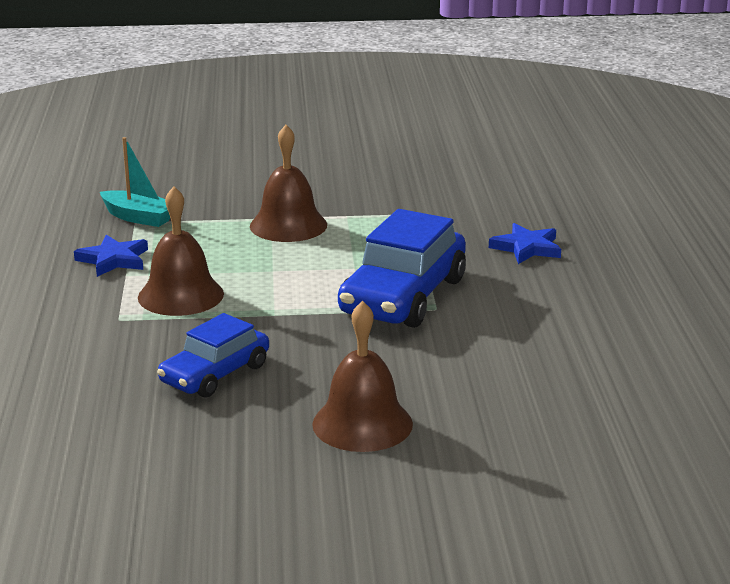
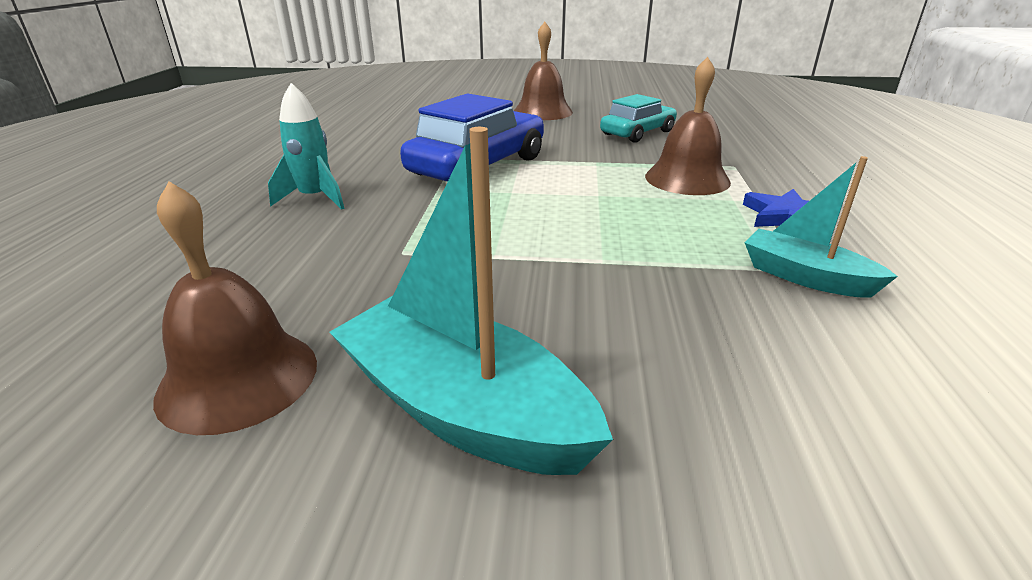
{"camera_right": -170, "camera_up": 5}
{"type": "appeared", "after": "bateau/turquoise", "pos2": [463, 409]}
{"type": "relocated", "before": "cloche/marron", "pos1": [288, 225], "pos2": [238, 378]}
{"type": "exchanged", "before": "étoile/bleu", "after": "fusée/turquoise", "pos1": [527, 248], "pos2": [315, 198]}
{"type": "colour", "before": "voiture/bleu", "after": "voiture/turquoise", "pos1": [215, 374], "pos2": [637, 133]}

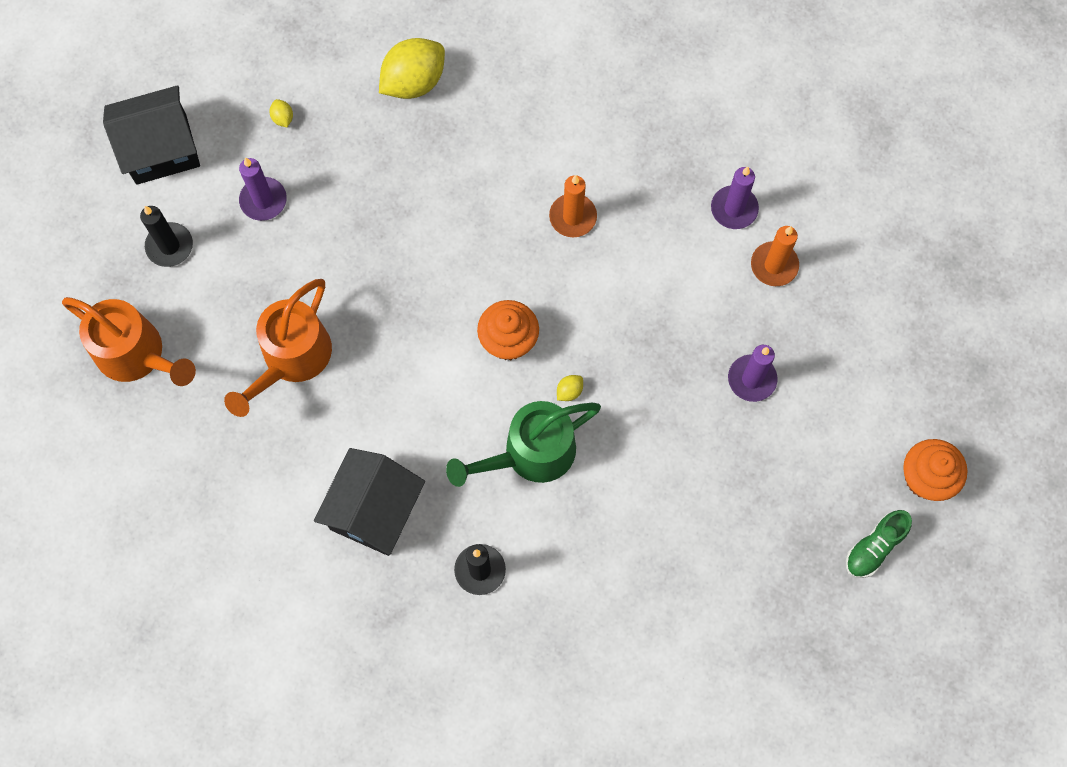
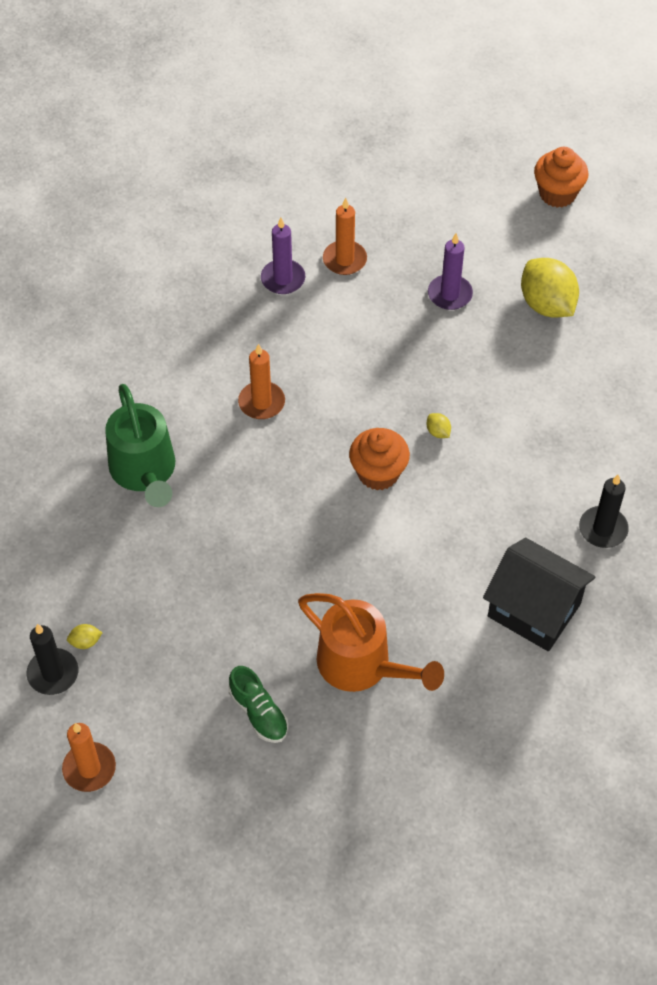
{"camera_right": -80, "camera_up": -15}
{"type": "missing", "before": "arrosoir/orange", "pos1": [138, 355]}
{"type": "missing", "before": "bougie/violet", "pos1": [263, 200]}
{"type": "relocated", "before": "bougie/noir", "pos1": [169, 246], "pos2": [53, 673]}
{"type": "relocated", "before": "citron/jaune", "pos1": [414, 82], "pos2": [547, 304]}
{"type": "relocated", "before": "arrosoir/vert", "pos1": [529, 454], "pos2": [145, 472]}
{"type": "relocated", "before": "chaussure/vert", "pos1": [874, 547], "pos2": [259, 713]}
{"type": "exchanged", "before": "maison/noir", "after": "bougie/orange", "pos1": [161, 149], "pos2": [89, 768]}

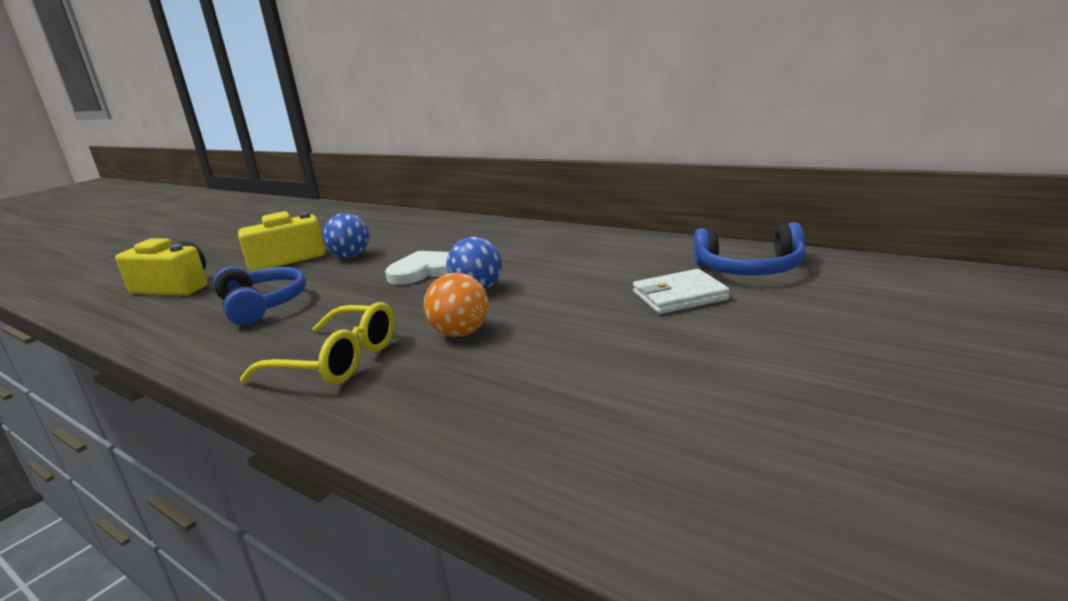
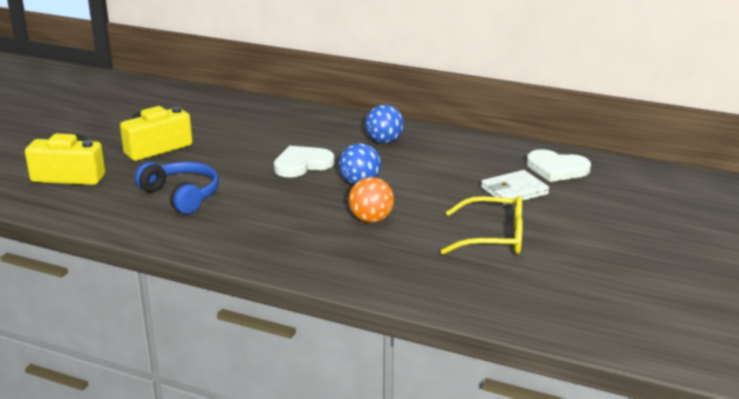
{"camera_right": -15, "camera_up": 5}
{"type": "relocated", "before": "lunettes/jaune", "pos1": [337, 360], "pos2": [493, 237]}
{"type": "relocated", "before": "balle/bleu", "pos1": [351, 256], "pos2": [384, 141]}
{"type": "exchanged", "before": "casque audio/bleu", "after": "cœur/blanc", "pos1": [750, 269], "pos2": [557, 169]}

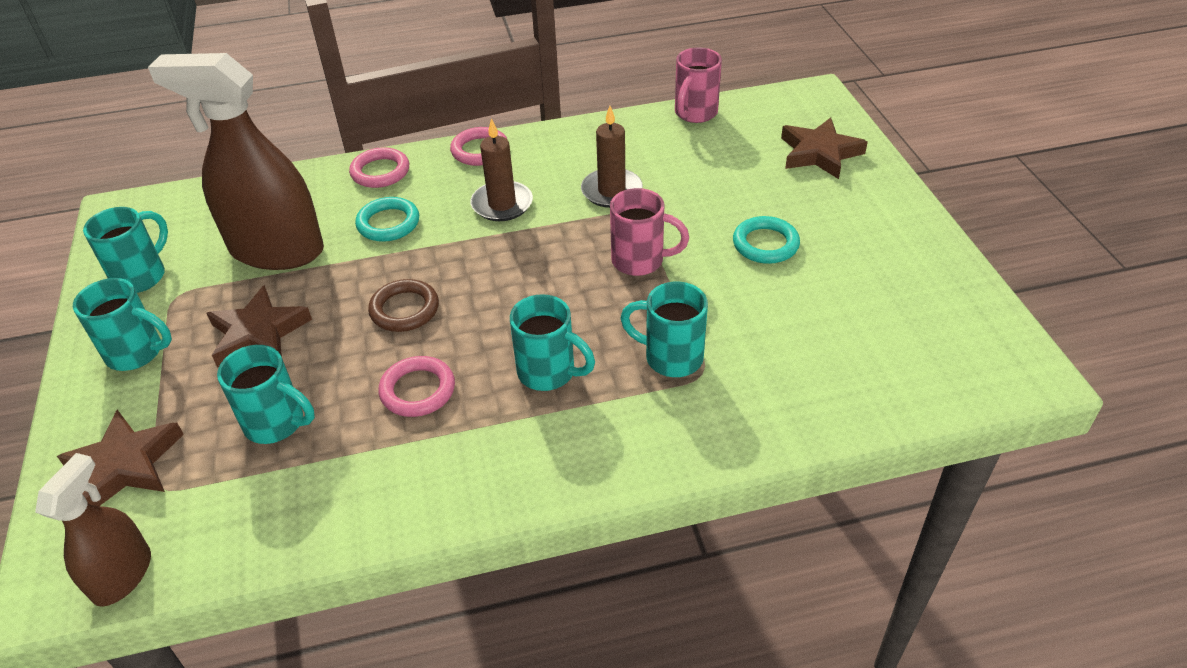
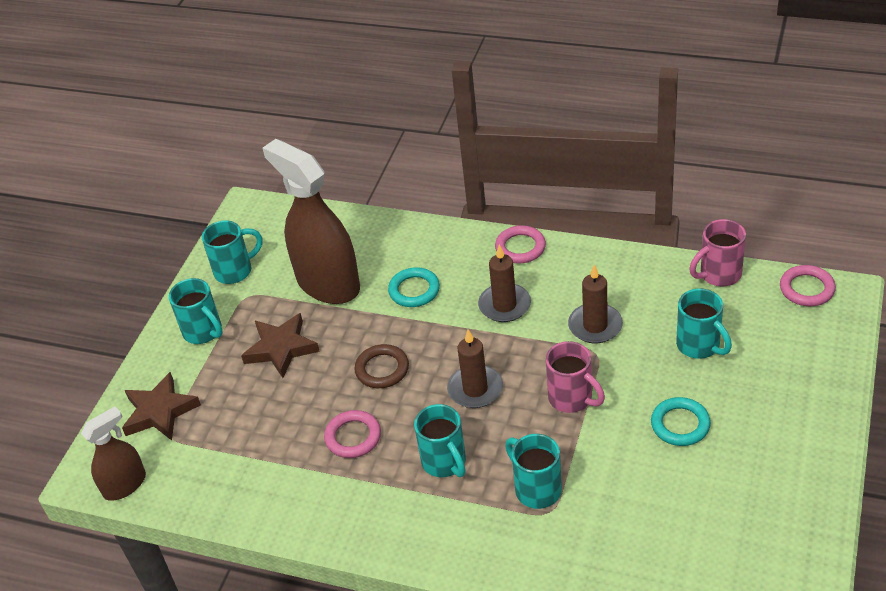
{"camera_right": 35, "camera_up": 0}
{"type": "missing", "before": "étoile/marron", "pos1": [819, 153]}
{"type": "appeared", "after": "bougie/marron", "pos2": [475, 389]}
{"type": "relocated", "before": "tasse/turquoise", "pos1": [277, 423], "pos2": [699, 346]}
{"type": "relocated", "before": "anneau/rose", "pos1": [380, 172], "pos2": [807, 289]}

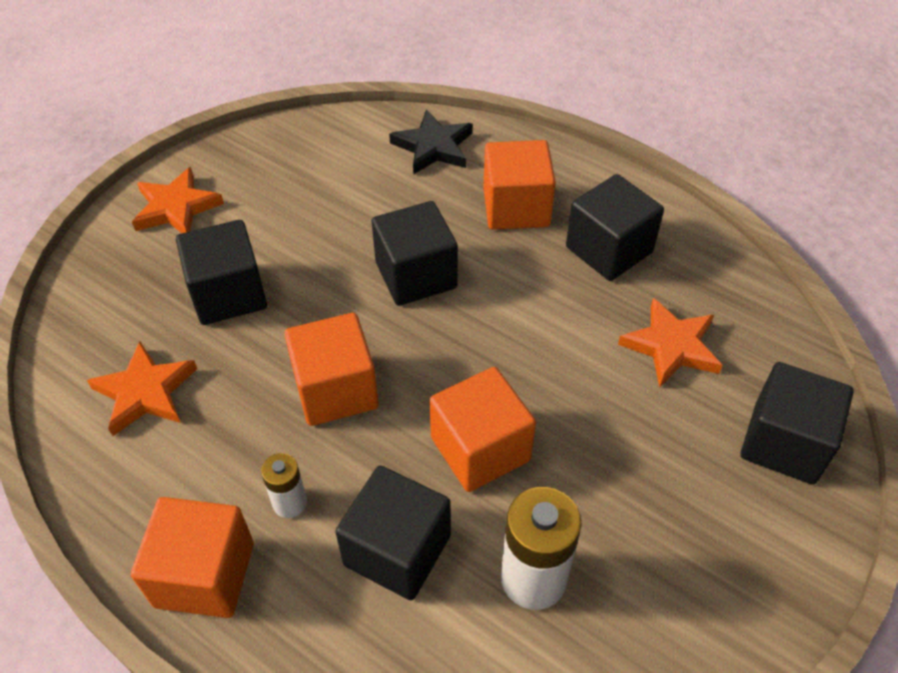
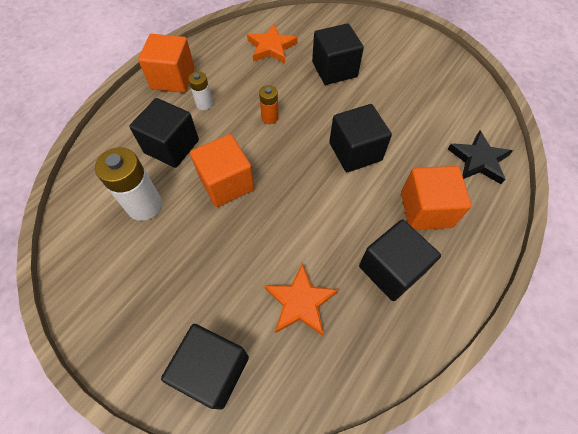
{"camera_right": 90, "camera_up": 10}
{"type": "missing", "before": "étoile/orange", "pos1": [176, 208]}
{"type": "exchanged", "before": "cube/orange", "after": "pile/orange", "pos1": [336, 390], "pos2": [270, 117]}

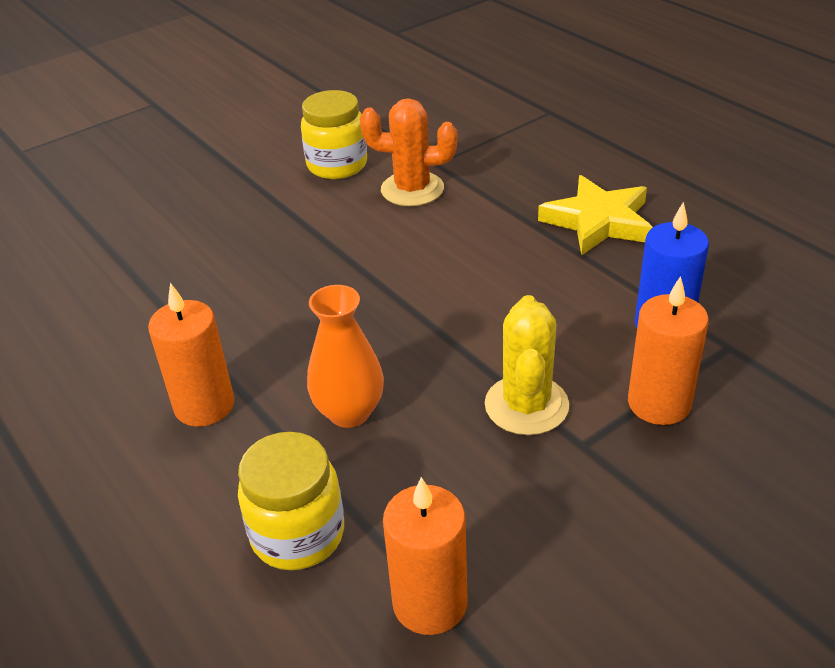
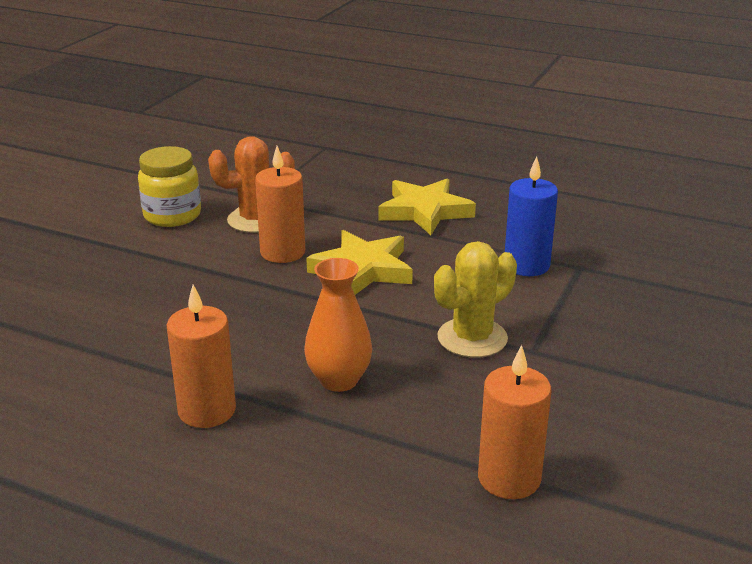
{"camera_right": -30, "camera_up": -10}
{"type": "missing", "before": "bocal/jaune", "pos1": [298, 534]}
{"type": "appeared", "after": "étoile/jaune", "pos2": [362, 269]}
{"type": "relocated", "before": "bougie/orange", "pos1": [659, 403], "pos2": [282, 252]}
{"type": "spun", "before": "cactus/jaune", "pos1": [526, 405], "pos2": [472, 338], "turn": 75}

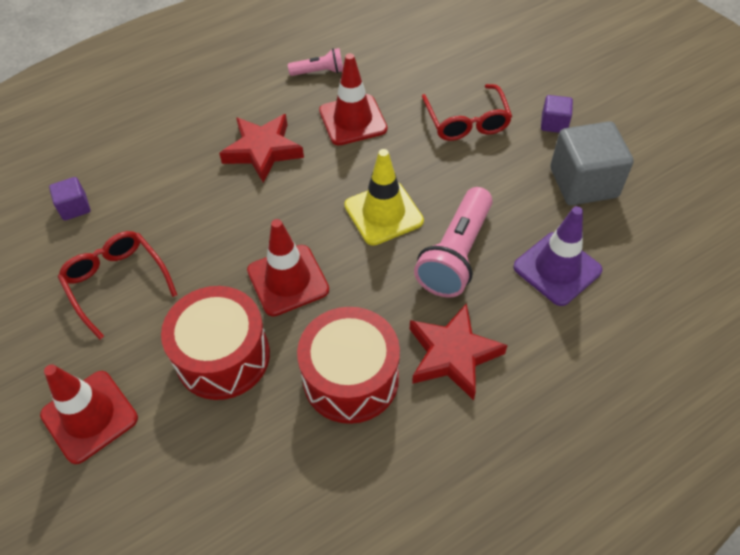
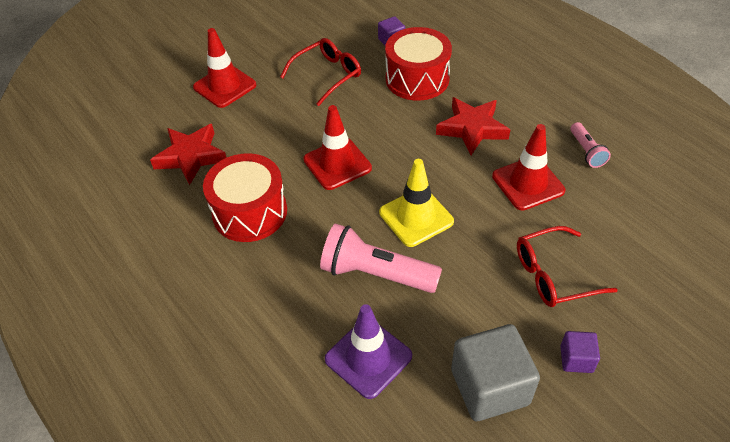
{"camera_right": 85, "camera_up": -5}
{"type": "relocated", "before": "tambour/rouge", "pos1": [223, 356], "pos2": [417, 79]}
{"type": "relocated", "before": "étoile/rouge", "pos1": [452, 354], "pos2": [191, 156]}

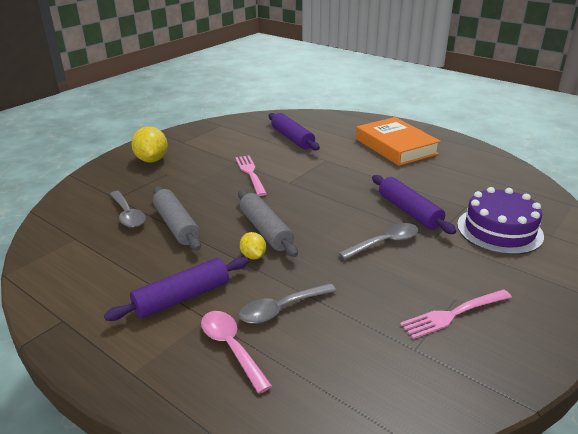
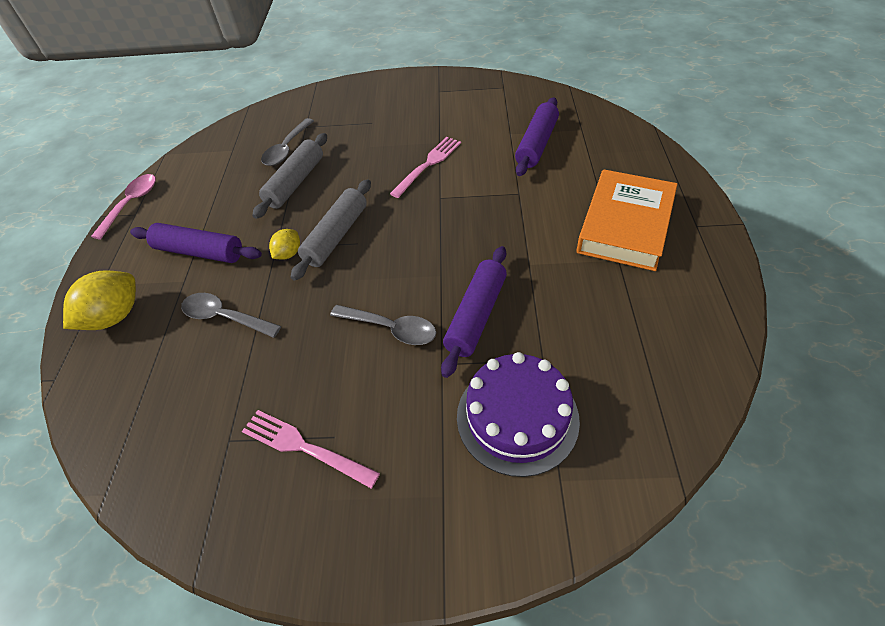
{"camera_right": 55, "camera_up": 20}
{"type": "relocated", "before": "citron/jaune", "pos1": [152, 160], "pos2": [115, 317]}
{"type": "relocated", "before": "cuillère/rose", "pos1": [231, 347], "pos2": [131, 204]}

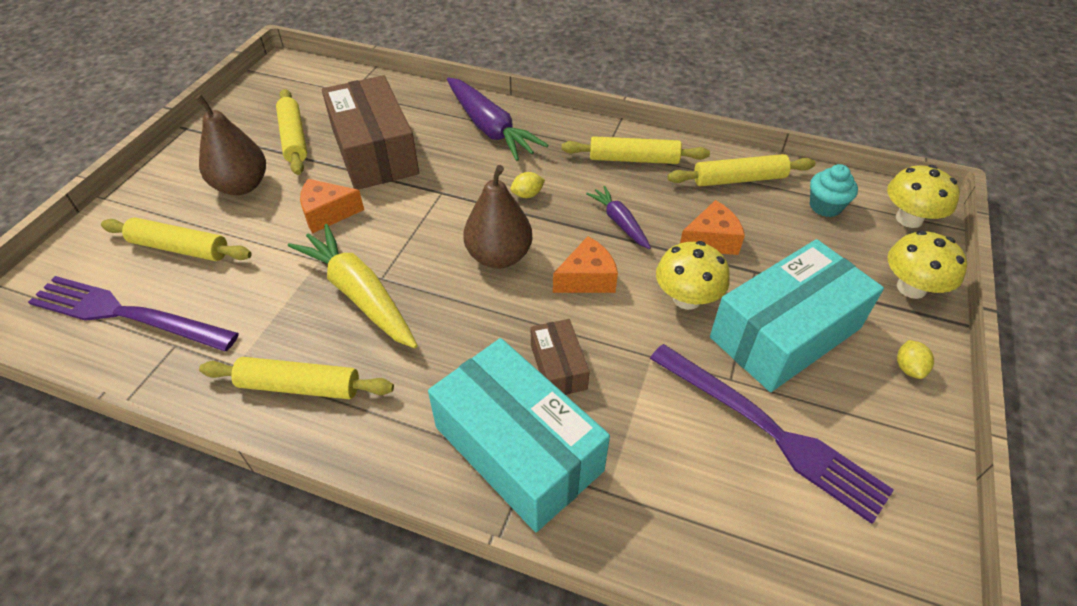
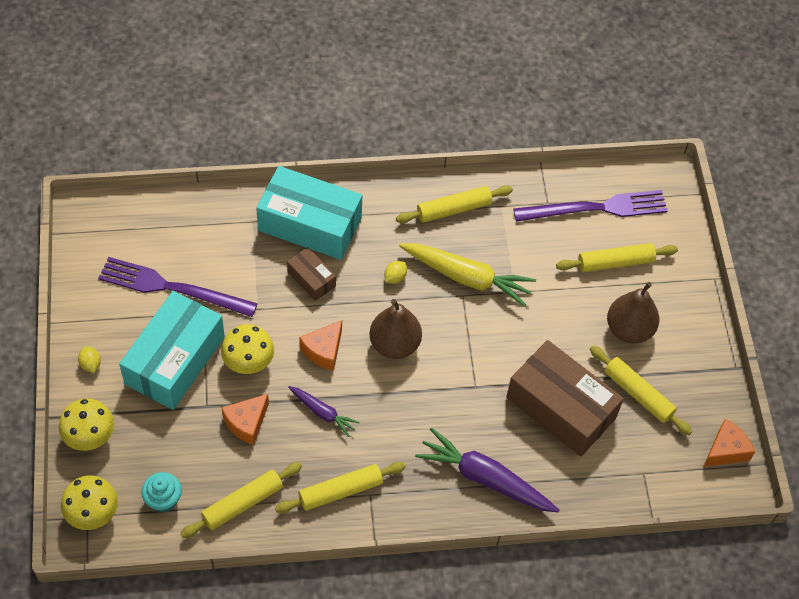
{"camera_right": 150, "camera_up": 10}
{"type": "relocated", "before": "fromage/orange", "pos1": [327, 214], "pos2": [726, 450]}
{"type": "relocated", "before": "citron/jaune", "pos1": [527, 195], "pos2": [395, 277]}

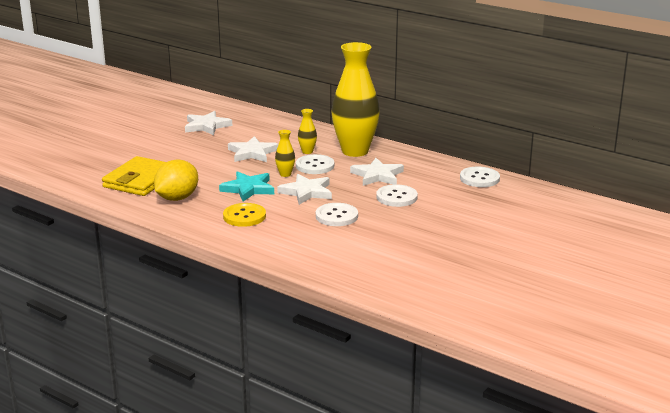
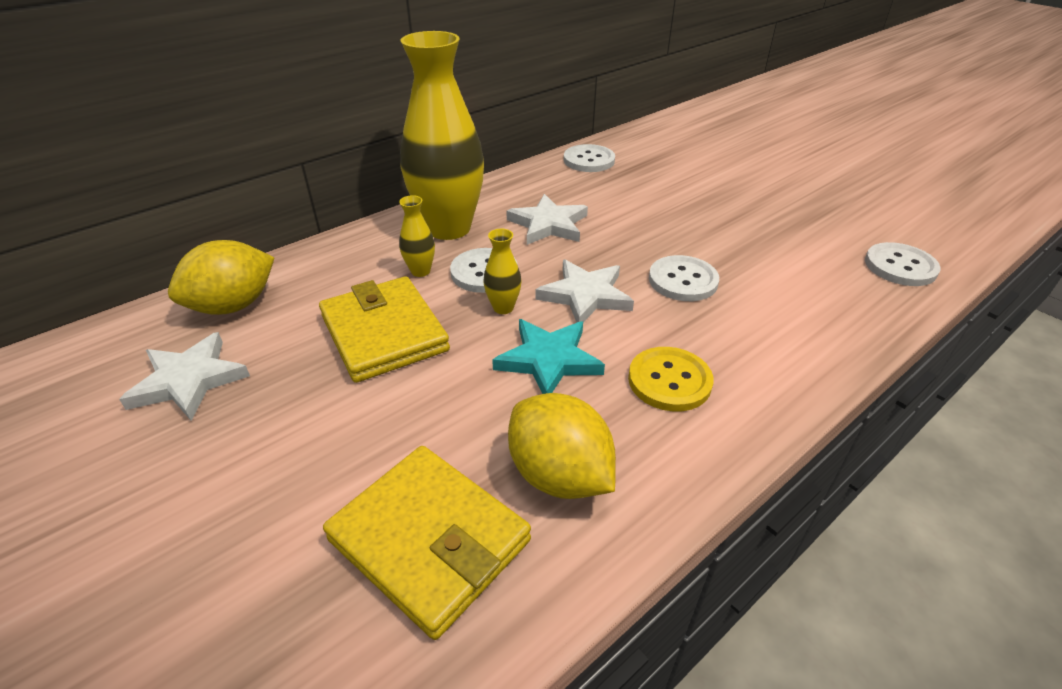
{"camera_right": -75, "camera_up": 15}
{"type": "appeared", "after": "citron/jaune", "pos2": [234, 306]}
{"type": "relocated", "before": "bouton/blanc", "pos1": [396, 197], "pos2": [900, 266]}
{"type": "exchanged", "before": "étoile/blanc", "after": "portefeuille/jaune", "pos1": [252, 153], "pos2": [384, 333]}

